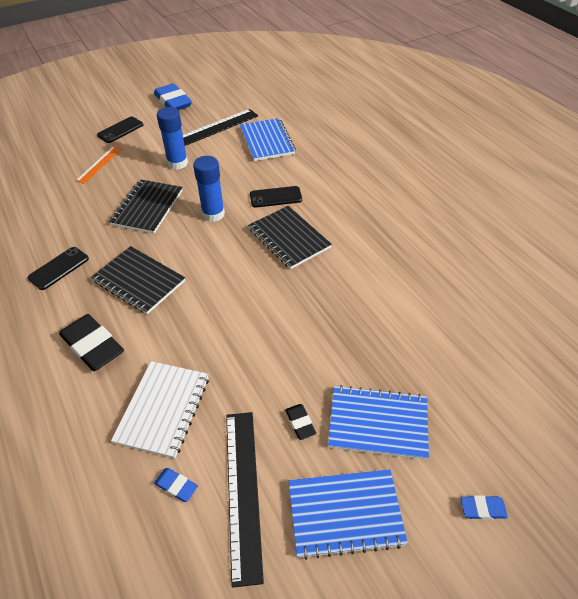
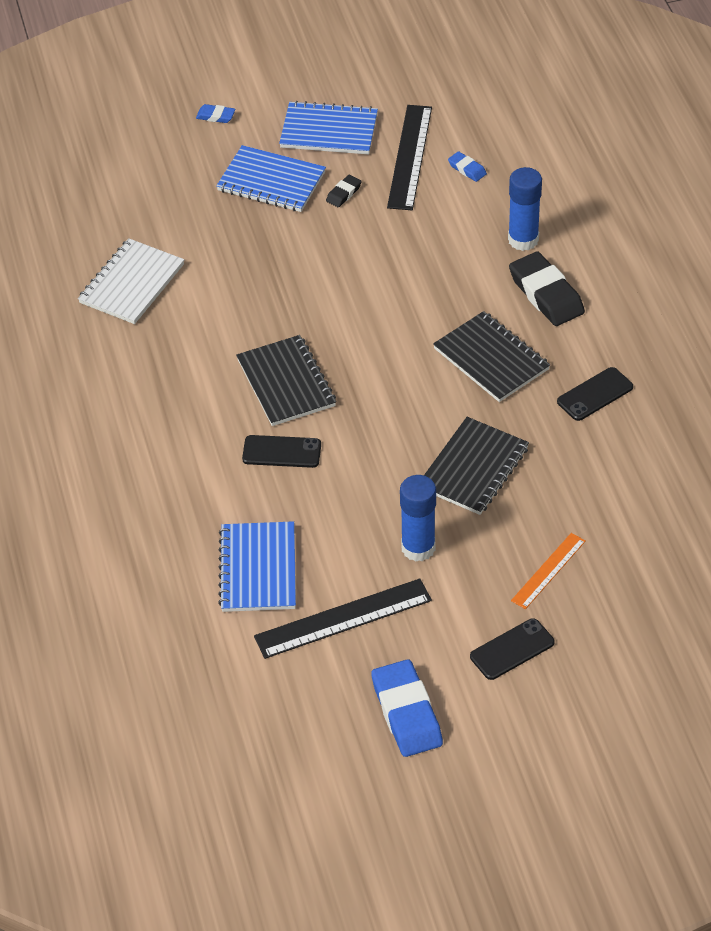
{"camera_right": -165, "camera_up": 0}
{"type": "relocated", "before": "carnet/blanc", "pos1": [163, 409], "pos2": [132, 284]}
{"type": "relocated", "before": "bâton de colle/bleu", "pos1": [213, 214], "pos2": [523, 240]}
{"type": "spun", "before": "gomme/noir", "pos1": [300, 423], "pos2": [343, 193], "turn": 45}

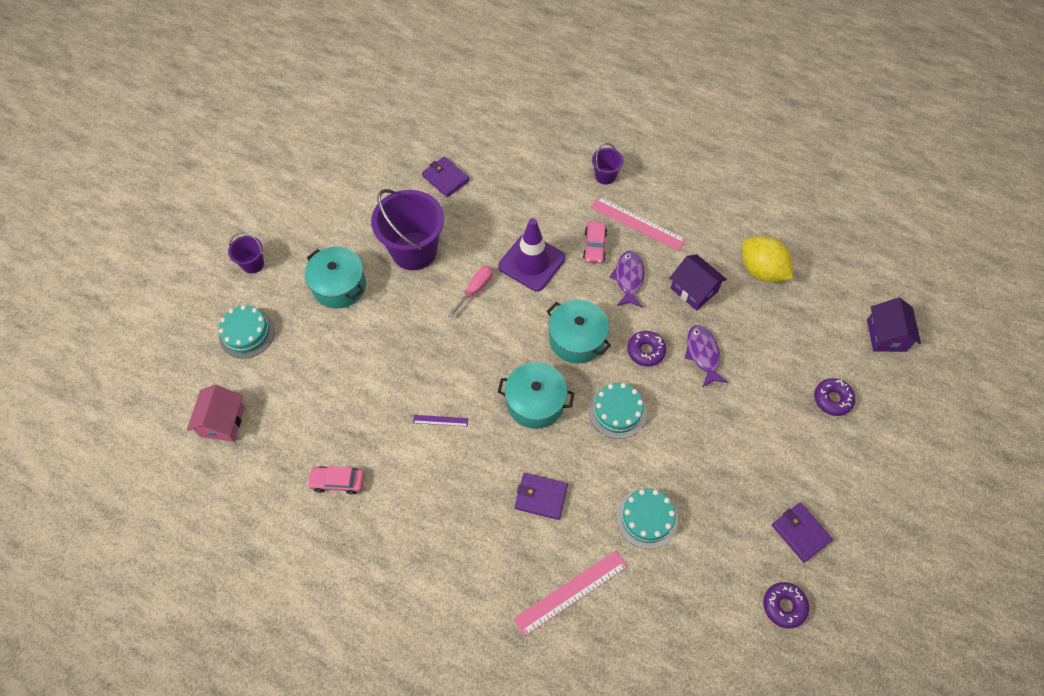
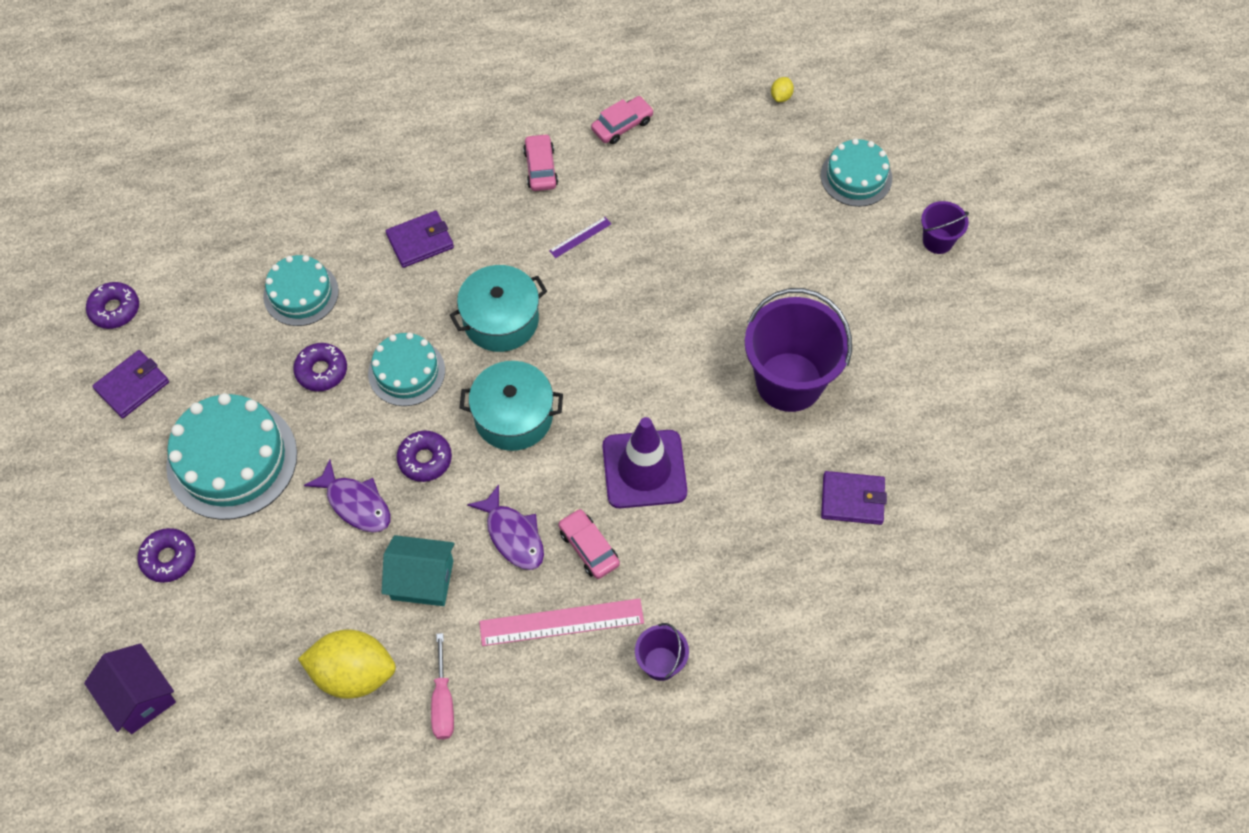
{"camera_right": 140, "camera_up": 0}
{"type": "missing", "before": "marmite/turquoise", "pos1": [339, 286]}
{"type": "missing", "before": "règle/rose", "pos1": [571, 592]}
{"type": "appeared", "after": "gâteau/turquoise", "pos2": [232, 459]}
{"type": "appeared", "after": "beignet/violet", "pos2": [321, 371]}
{"type": "appeared", "after": "voiture/rose", "pos2": [540, 168]}
{"type": "relocated", "before": "tournevis/rose", "pos1": [475, 290], "pos2": [443, 701]}
{"type": "exchanged", "before": "maison/rose", "after": "citron/jaune", "pos1": [223, 421], "pos2": [781, 96]}
{"type": "colour", "before": "maison/violet", "after": "maison/turquoise", "pos1": [694, 290], "pos2": [422, 580]}
{"type": "spun", "before": "portefeuille/violet", "pos1": [800, 533], "pos2": [132, 386], "turn": -60}

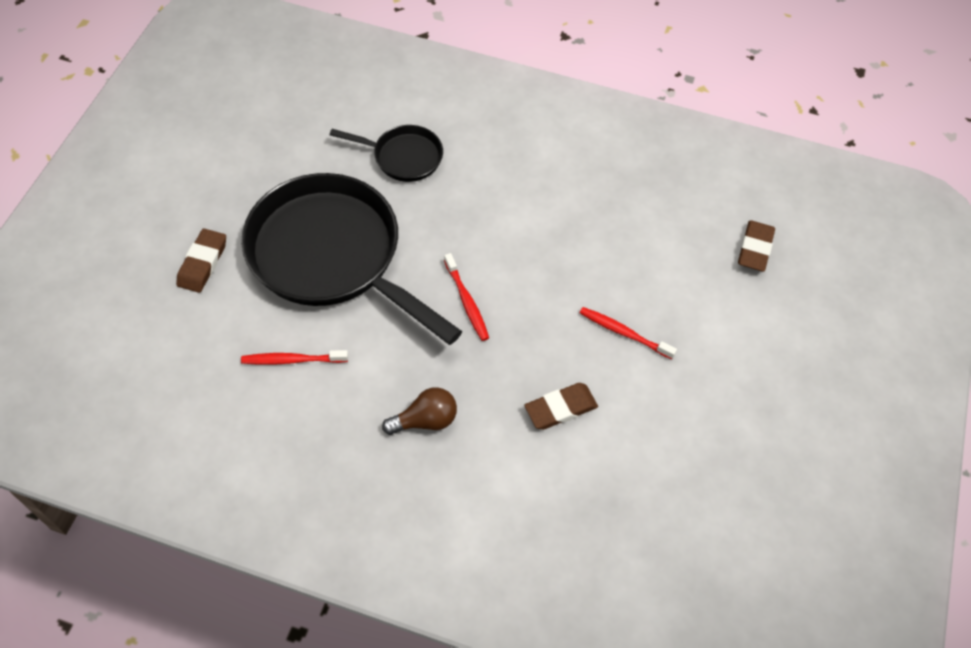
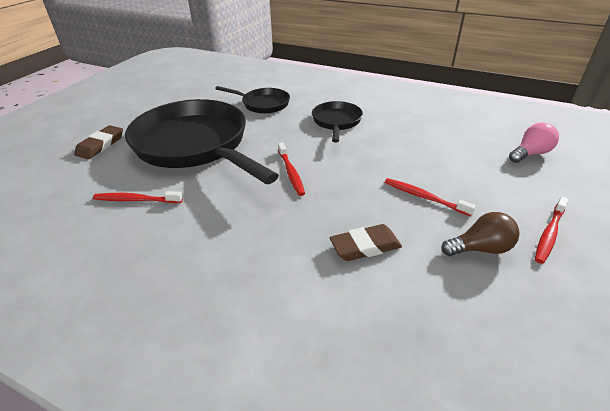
{"camera_right": 10, "camera_up": -20}
{"type": "appeared", "after": "poêle/noir", "pos2": [336, 122]}
{"type": "appeared", "after": "brosse à dents/rouge", "pos2": [549, 233]}
{"type": "relocated", "before": "ampoule/marron", "pos1": [425, 420], "pos2": [480, 248]}
{"type": "exchanged", "before": "gomme/marron", "after": "ampoule/rose", "pos1": [755, 248], "pos2": [530, 154]}

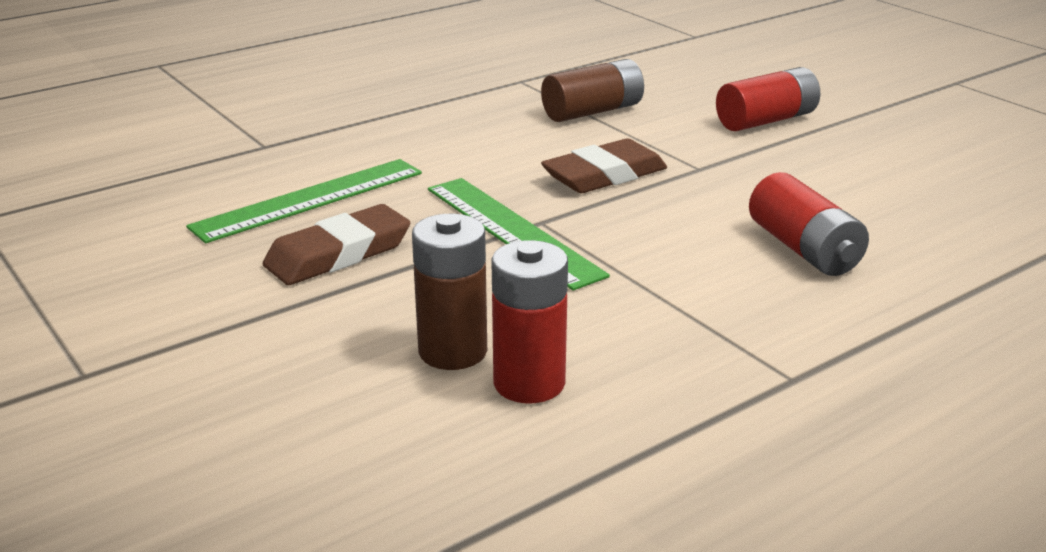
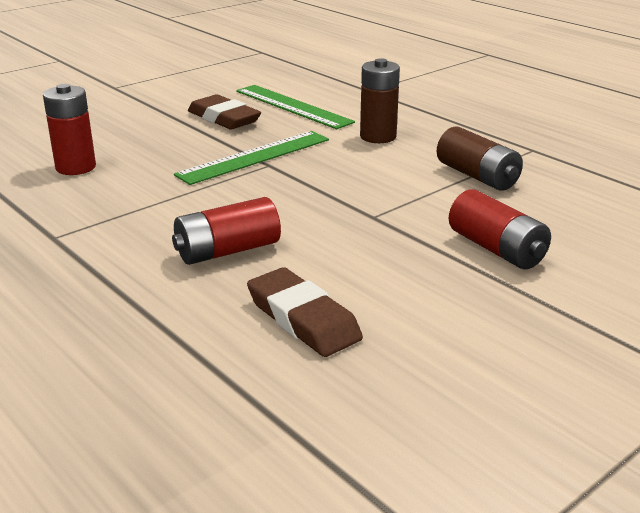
{"camera_right": 85, "camera_up": 0}
{"type": "relocated", "before": "pile/marron", "pos1": [453, 351], "pos2": [378, 137]}
{"type": "relocated", "before": "gomme/marron", "pos1": [604, 175], "pos2": [303, 319]}

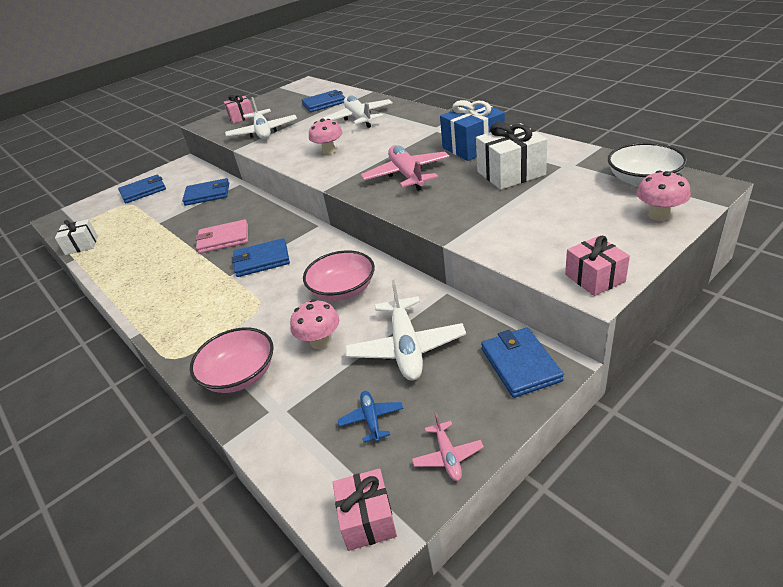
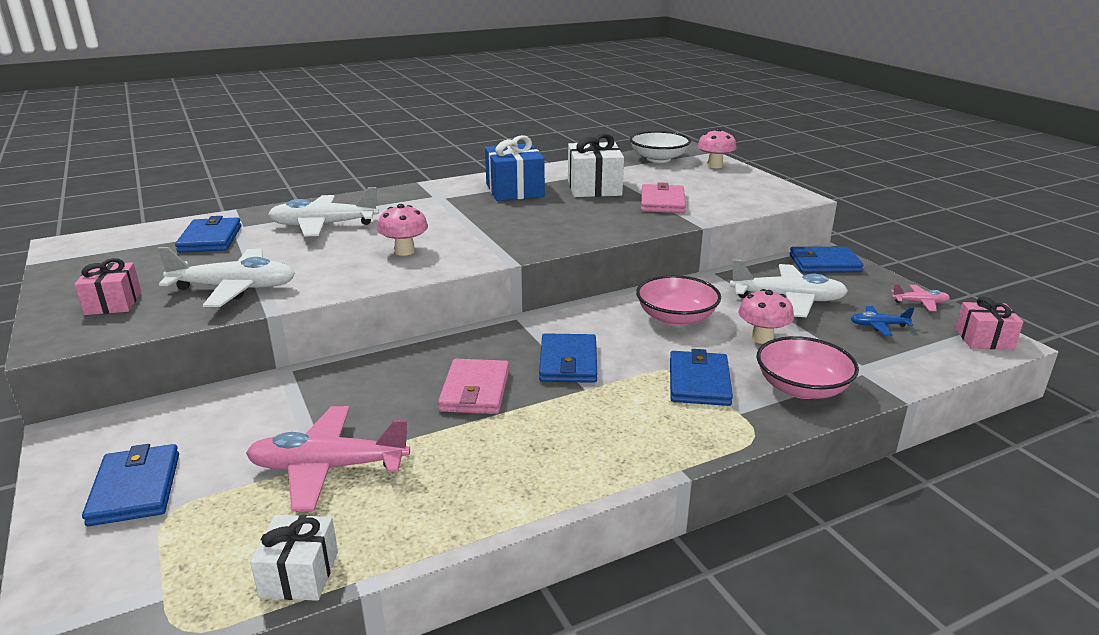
{"camera_right": -80, "camera_up": -10}
{"type": "missing", "before": "cadeau/rose", "pos1": [594, 278]}
{"type": "appeared", "after": "portefeuille/rose", "pos2": [662, 202]}
{"type": "relocated", "before": "portefeuille/bleu", "pos1": [207, 194], "pos2": [699, 382]}
{"type": "relocated", "before": "avion/rose", "pos1": [407, 175], "pos2": [328, 468]}

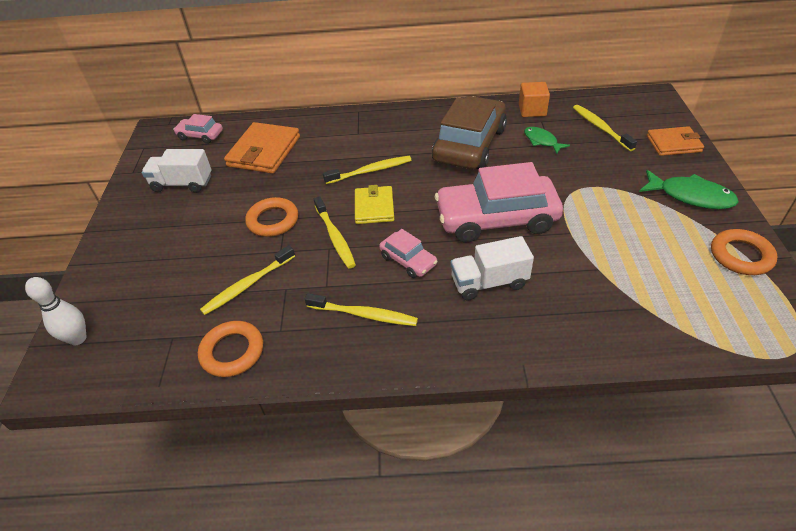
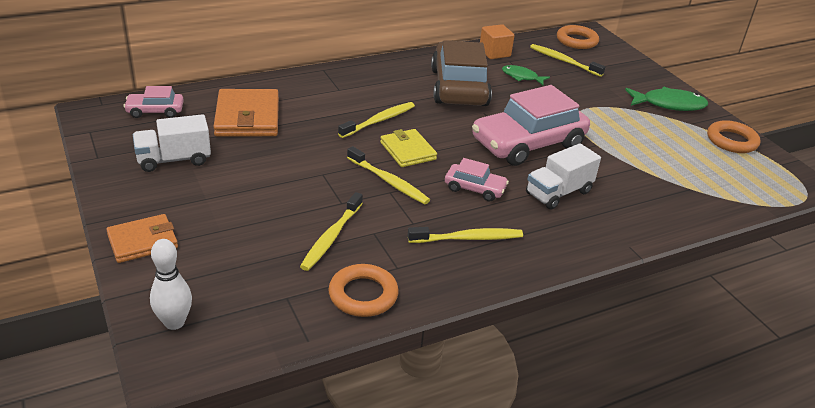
{"camera_right": -30, "camera_up": -10}
{"type": "relocated", "before": "anneau/orange", "pos1": [273, 220], "pos2": [576, 41]}
{"type": "relocated", "before": "portefeuille/orange", "pos1": [673, 144], "pos2": [142, 241]}

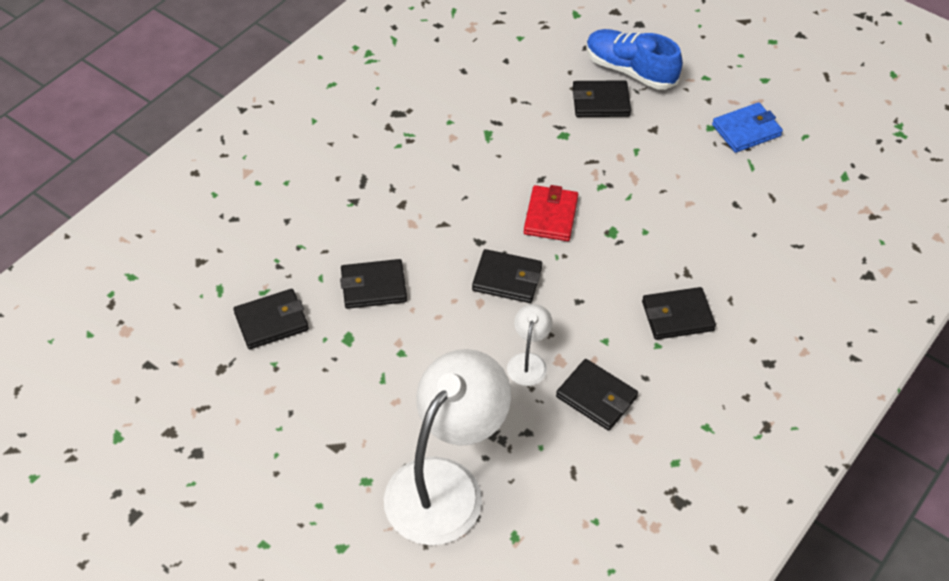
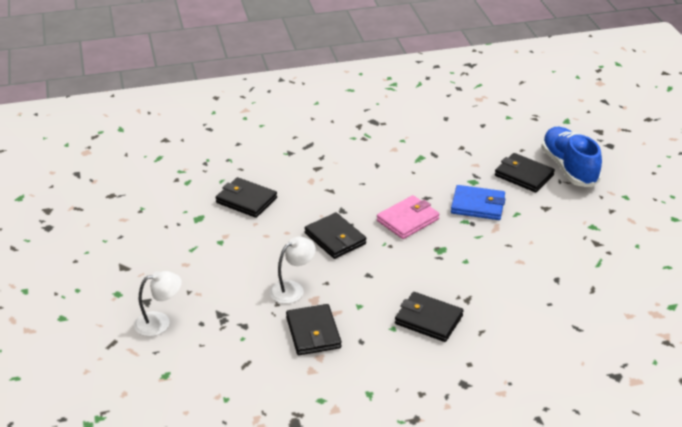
{"camera_right": 40, "camera_up": -15}
{"type": "missing", "before": "portefeuille/noir", "pos1": [271, 321]}
{"type": "relocated", "before": "portefeuille/bleu", "pos1": [746, 130], "pos2": [477, 205]}
{"type": "colour", "before": "portefeuille/rouge", "after": "portefeuille/rose", "pos1": [550, 216], "pos2": [407, 220]}
{"type": "size", "before": "lampe/blanc", "pos1": [445, 484], "pos2": [160, 322], "scale": 0.44}

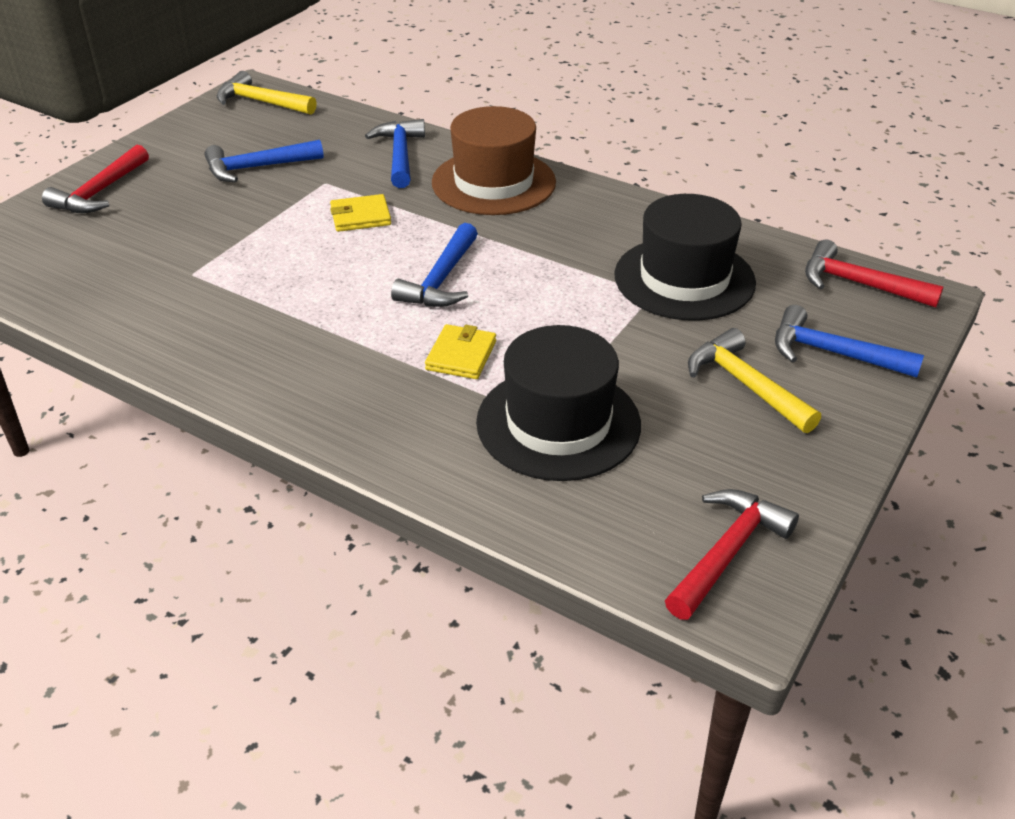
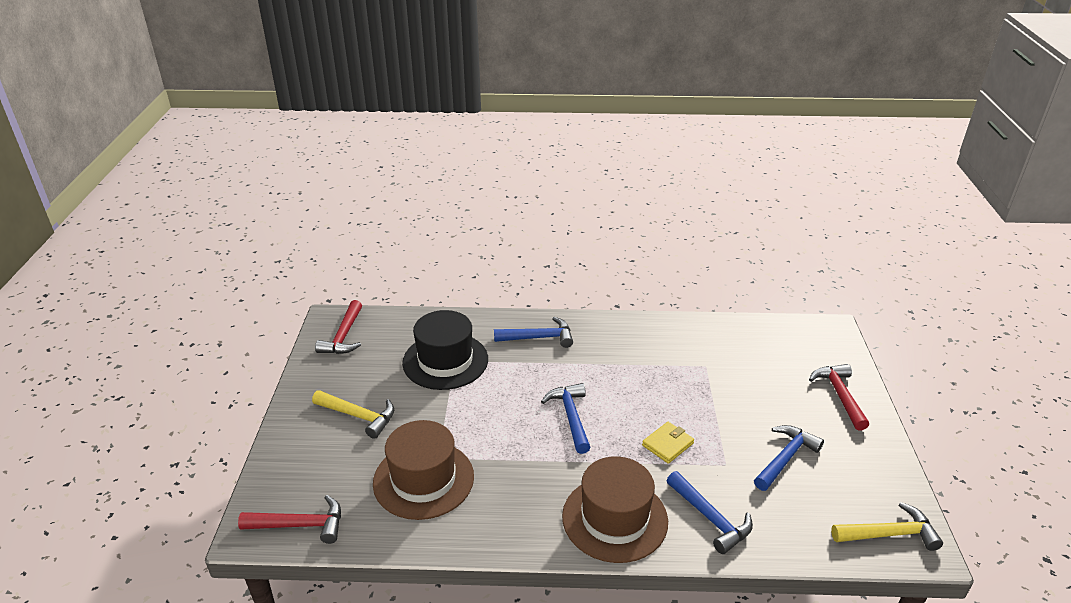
{"camera_right": 150, "camera_up": -5}
{"type": "missing", "before": "portefeuille/jaune", "pos1": [461, 355]}
{"type": "relocated", "before": "marteau/bleu", "pos1": [833, 353], "pos2": [538, 338]}
{"type": "colour", "before": "chapeau/noir", "after": "chapeau/marron", "pos1": [684, 279], "pos2": [423, 479]}

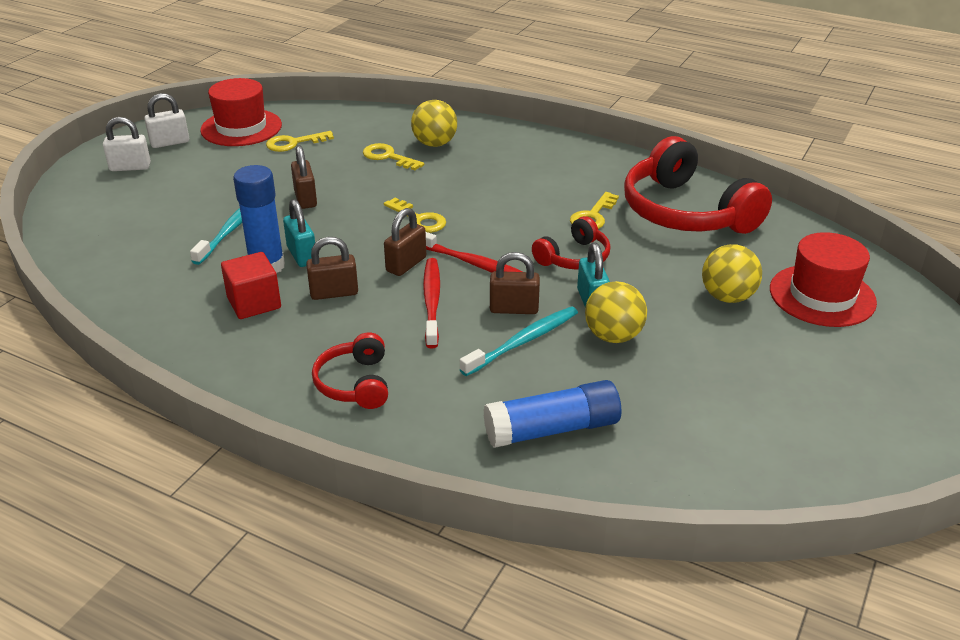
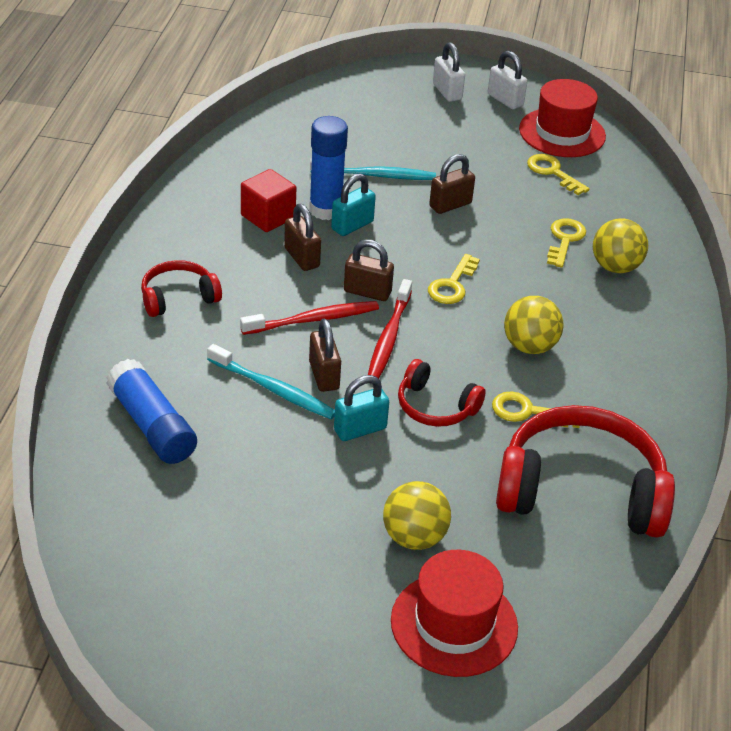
{"camera_right": 70, "camera_up": 5}
{"type": "relocated", "before": "balle/jaune", "pos1": [613, 336], "pos2": [529, 346]}
{"type": "spun", "before": "casque audio/rouge", "pos1": [685, 212], "pos2": [581, 490], "turn": 60}

